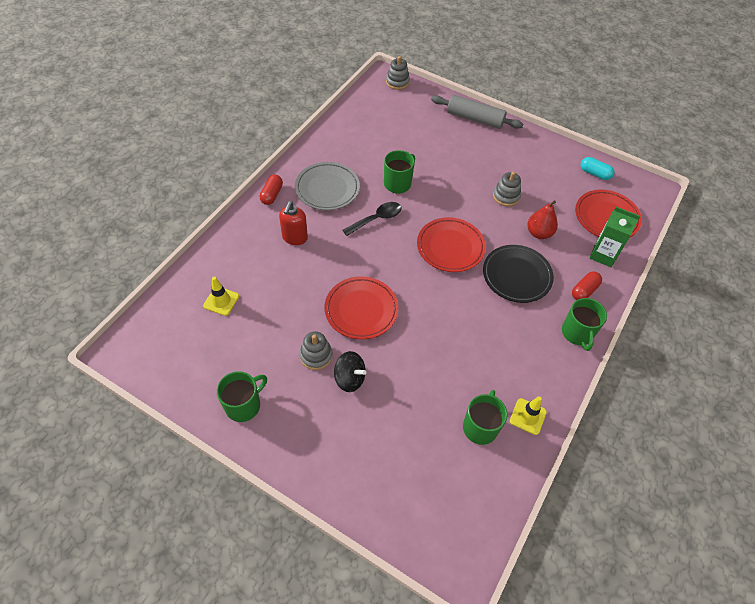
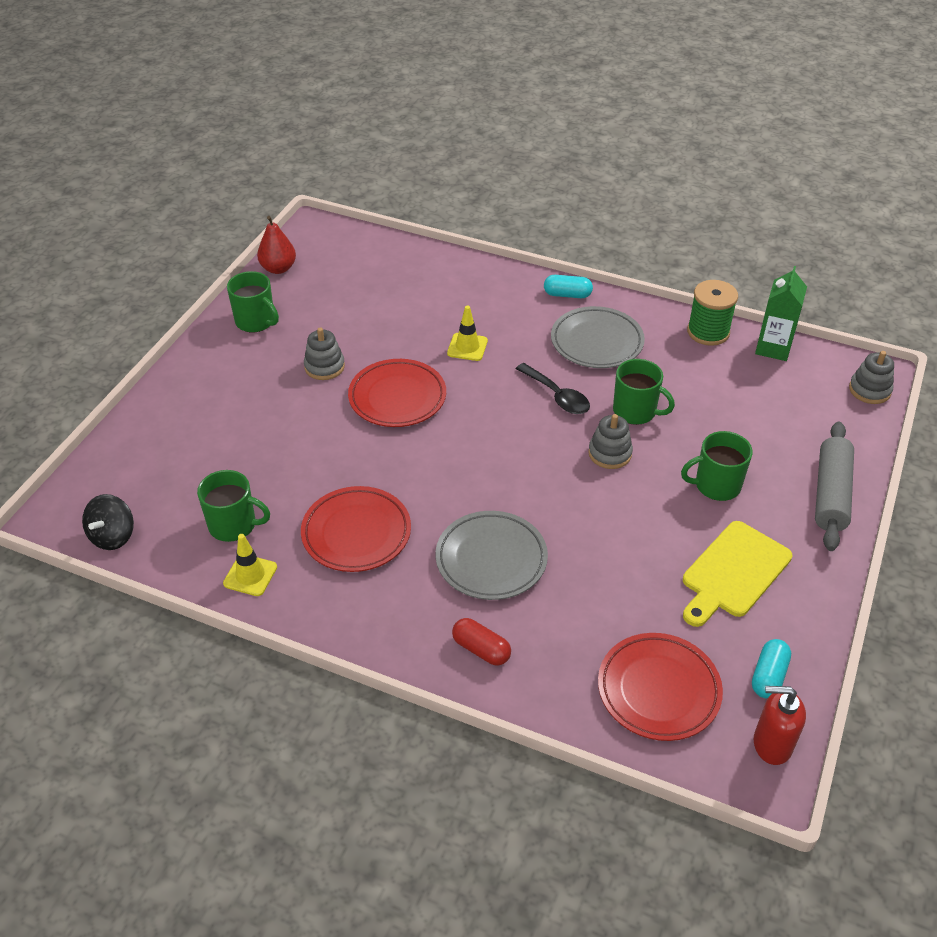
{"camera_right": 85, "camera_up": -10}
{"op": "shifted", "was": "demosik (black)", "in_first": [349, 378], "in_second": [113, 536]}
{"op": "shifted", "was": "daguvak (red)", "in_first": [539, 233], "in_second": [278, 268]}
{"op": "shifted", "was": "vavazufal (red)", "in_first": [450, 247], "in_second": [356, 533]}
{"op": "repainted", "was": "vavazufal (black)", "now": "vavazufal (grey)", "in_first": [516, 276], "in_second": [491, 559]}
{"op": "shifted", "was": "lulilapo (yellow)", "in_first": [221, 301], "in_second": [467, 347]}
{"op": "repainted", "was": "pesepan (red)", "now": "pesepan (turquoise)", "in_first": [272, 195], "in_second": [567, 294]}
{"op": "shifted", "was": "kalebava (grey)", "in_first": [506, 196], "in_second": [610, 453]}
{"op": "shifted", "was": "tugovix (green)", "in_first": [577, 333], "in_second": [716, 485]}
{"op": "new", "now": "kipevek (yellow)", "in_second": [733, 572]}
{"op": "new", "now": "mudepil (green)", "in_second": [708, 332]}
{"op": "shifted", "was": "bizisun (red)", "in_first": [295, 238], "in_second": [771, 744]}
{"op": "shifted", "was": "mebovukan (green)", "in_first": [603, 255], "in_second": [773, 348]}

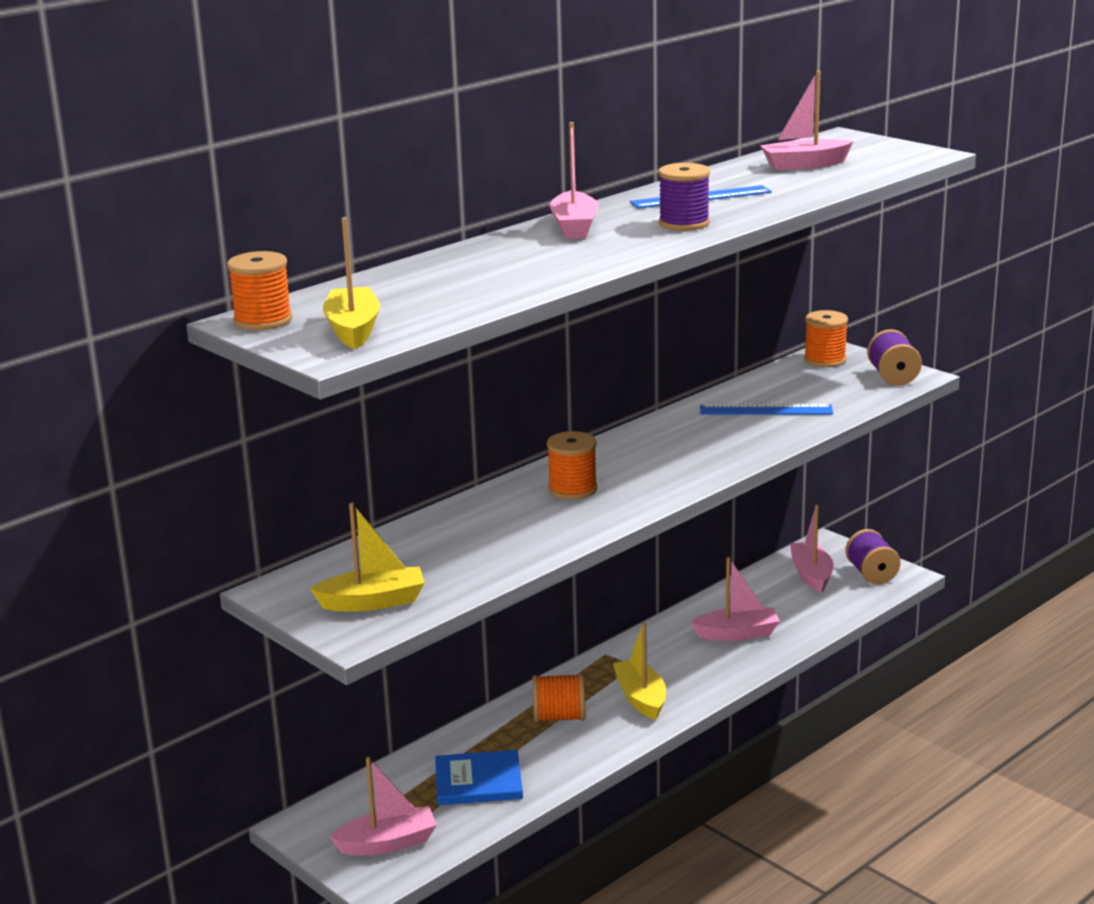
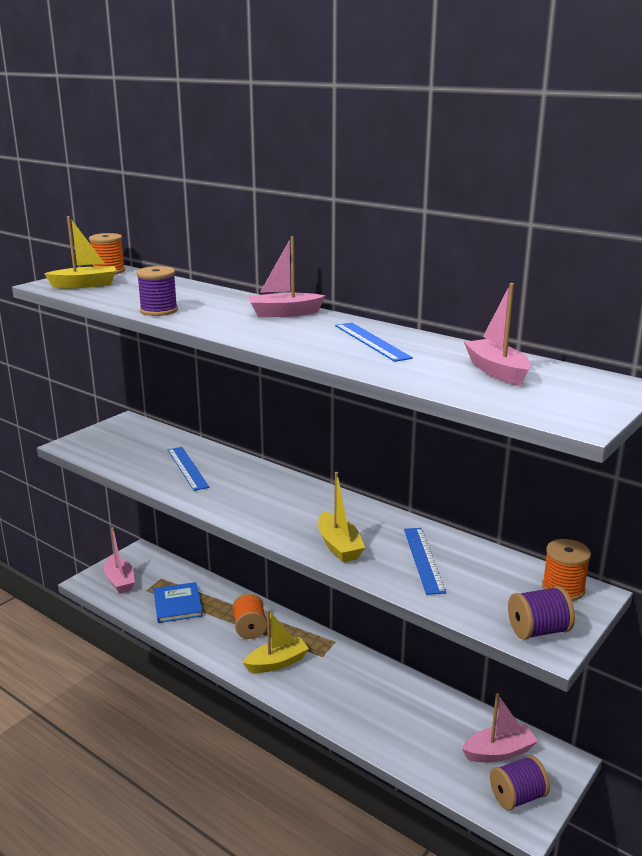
{"camera_right": 80, "camera_up": 0}
{"op": "shifted", "was": "mudepil (purple)", "in_first": [684, 223], "in_second": [159, 310]}
{"op": "new", "now": "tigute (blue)", "in_second": [187, 468]}
{"op": "shifted", "was": "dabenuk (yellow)", "in_first": [373, 602], "in_second": [339, 546]}
{"op": "gone", "was": "mudepil (orange)", "in_first": [572, 489]}
{"op": "gone", "was": "dabenuk (pink)", "in_first": [737, 634]}

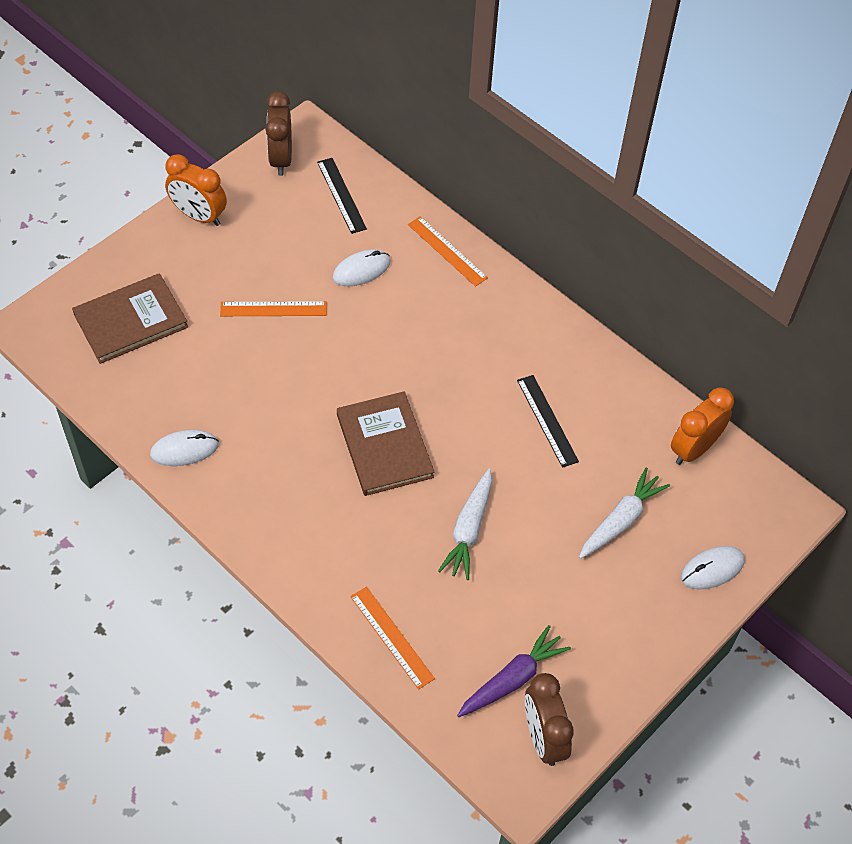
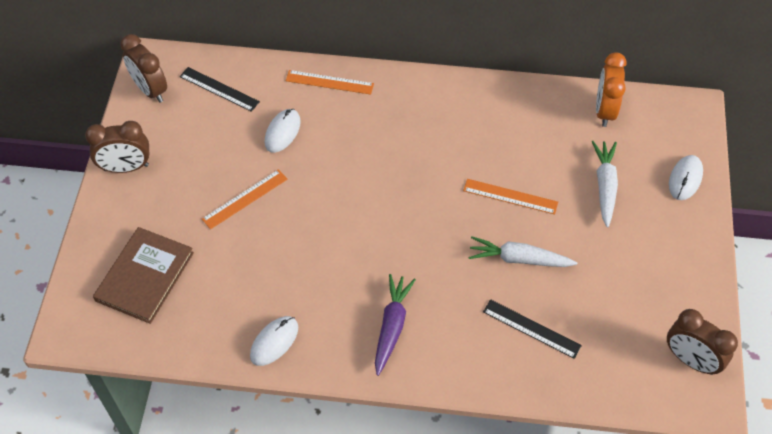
{"camera_right": -35, "camera_up": 0}
{"op": "repainted", "was": "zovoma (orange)", "now": "zovoma (brown)", "in_first": [199, 216], "in_second": [126, 168]}
{"op": "shifted", "was": "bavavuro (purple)", "in_first": [512, 679], "in_second": [392, 326]}
{"op": "shifted", "was": "tigute (orange)", "in_first": [391, 637], "in_second": [510, 196]}
{"op": "rotated", "was": "bavavuro (white)", "in_first": [468, 530], "in_second": [519, 259], "clockwise": 120}
{"op": "shifted", "was": "tigute (black)", "in_first": [547, 420], "in_second": [531, 328]}
{"op": "gone", "was": "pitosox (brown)", "in_first": [384, 446]}

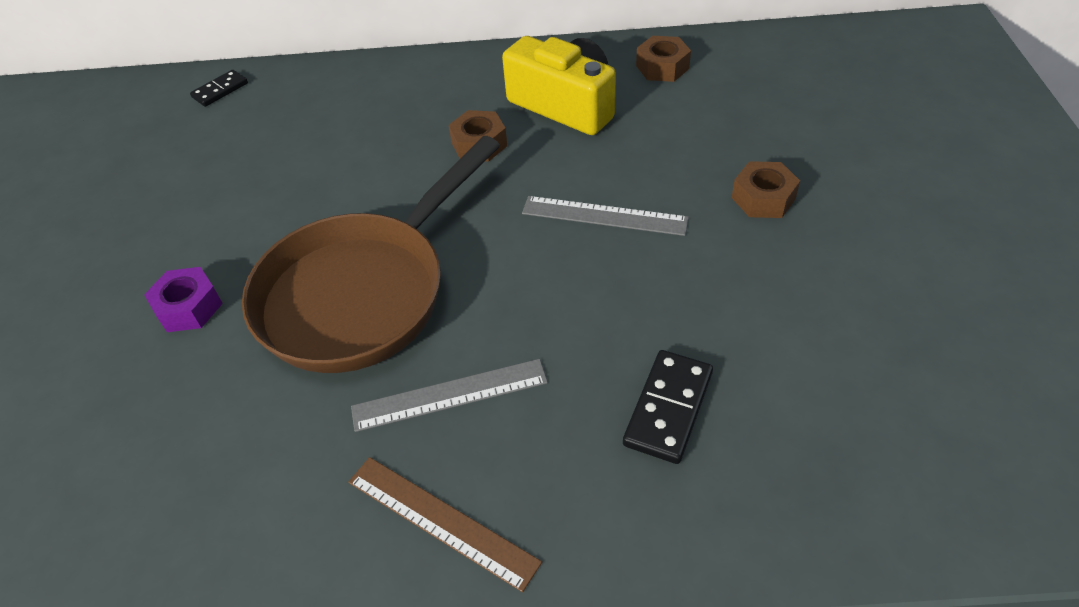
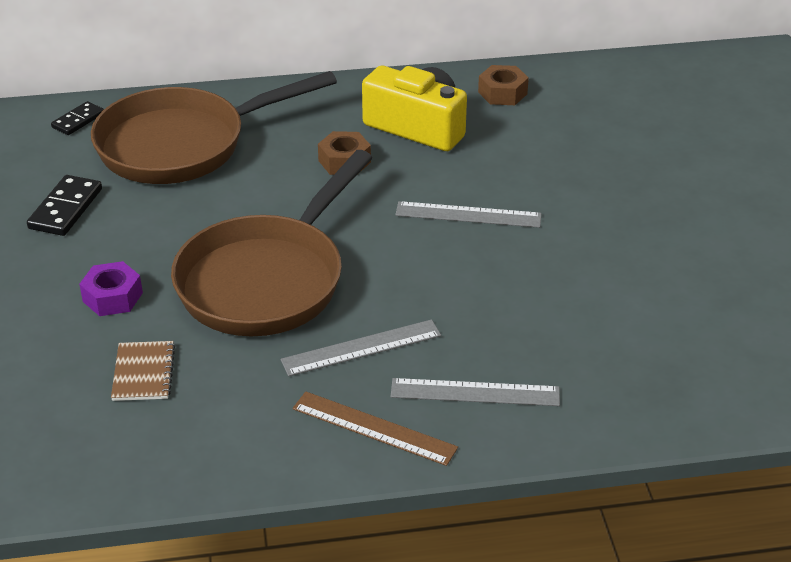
{"camera_right": -10, "camera_up": -10}
{"op": "shifted", "was": "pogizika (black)", "in_first": [668, 408], "in_second": [66, 209]}
{"op": "new", "now": "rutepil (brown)", "in_second": [182, 145]}
{"op": "new", "now": "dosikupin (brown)", "in_second": [143, 373]}
{"op": "new", "now": "tigute (grey)", "in_second": [475, 392]}
{"op": "gone", "was": "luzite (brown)", "in_first": [763, 198]}

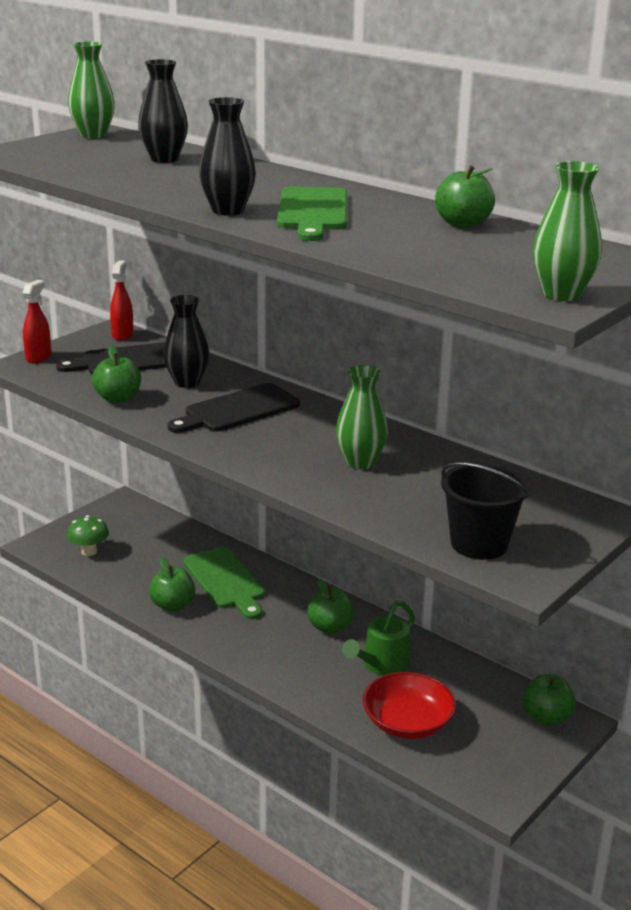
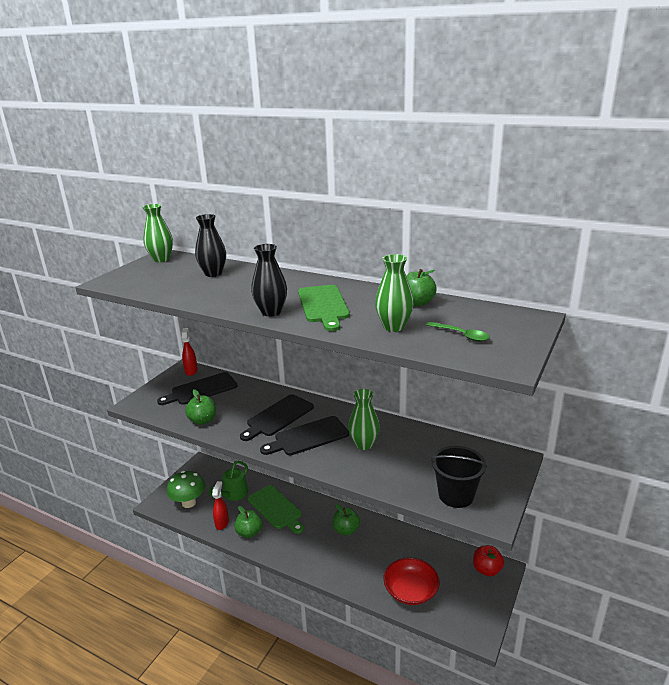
{"camera_right": -10, "camera_up": 0}
{"op": "scaled", "was": "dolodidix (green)", "in_first": [89, 551], "in_second": [189, 503], "ratio": 1.51}
{"op": "shifted", "was": "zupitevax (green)", "in_first": [381, 665], "in_second": [233, 495]}
{"op": "shifted", "was": "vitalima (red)", "in_first": [38, 357], "in_second": [222, 523]}
{"op": "new", "now": "kipevek (black)", "in_second": [308, 437]}
{"op": "shifted", "was": "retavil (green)", "in_first": [561, 294], "in_second": [394, 327]}
{"op": "new", "now": "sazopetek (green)", "in_second": [461, 335]}
{"op": "repainted", "was": "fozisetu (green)", "now": "fozisetu (red)", "in_first": [546, 717], "in_second": [487, 570]}
{"op": "gone", "was": "retavil (black)", "in_first": [187, 382]}

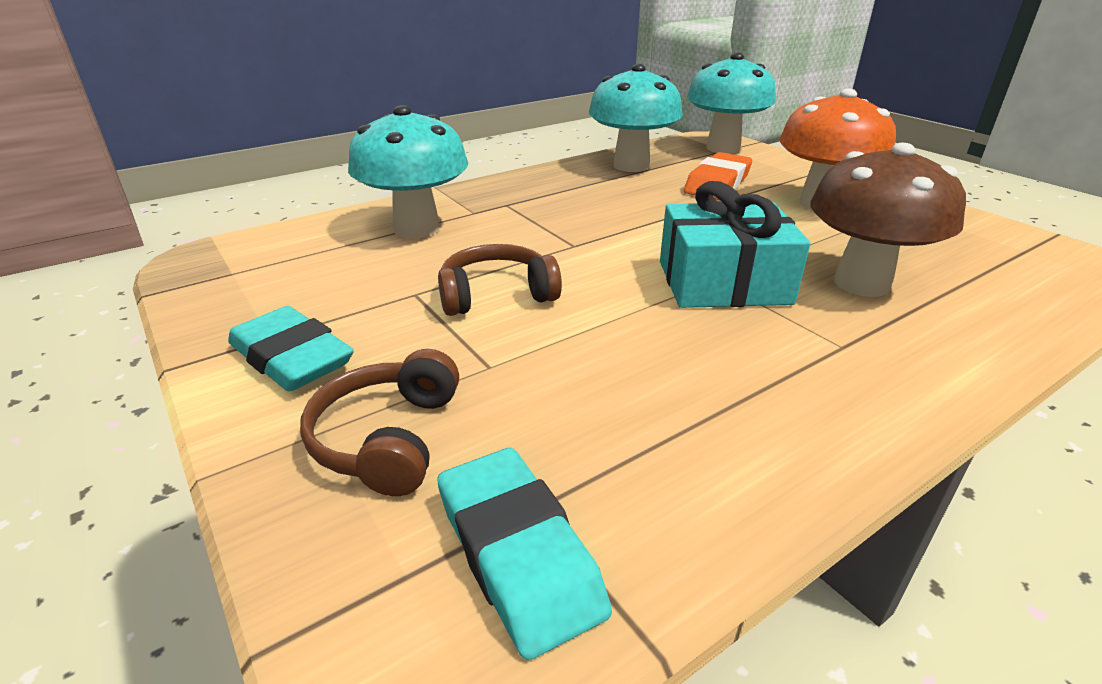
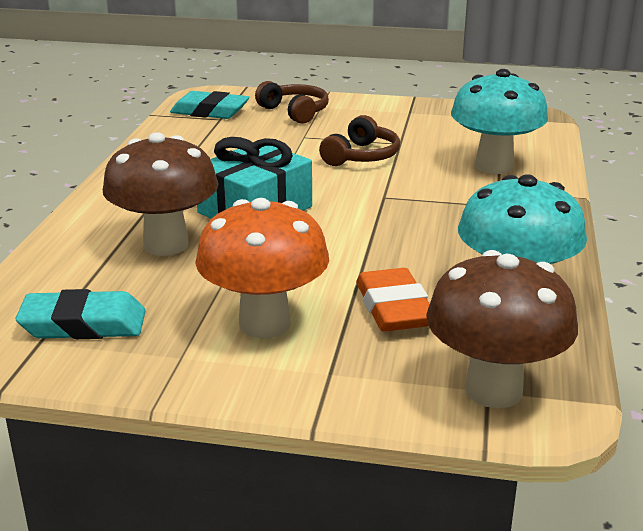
{"camera_right": 135, "camera_up": -5}
{"op": "shifted", "was": "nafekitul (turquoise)", "in_first": [292, 358], "in_second": [83, 324]}
{"op": "repainted", "was": "dolodidix (turquoise)", "now": "dolodidix (brown)", "in_first": [723, 148], "in_second": [493, 390]}

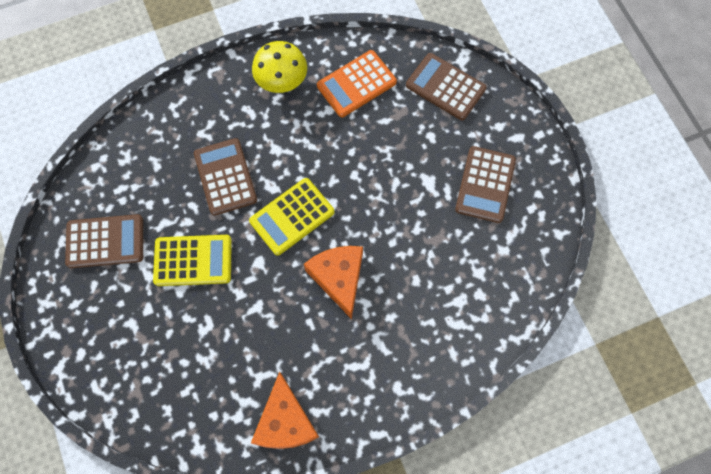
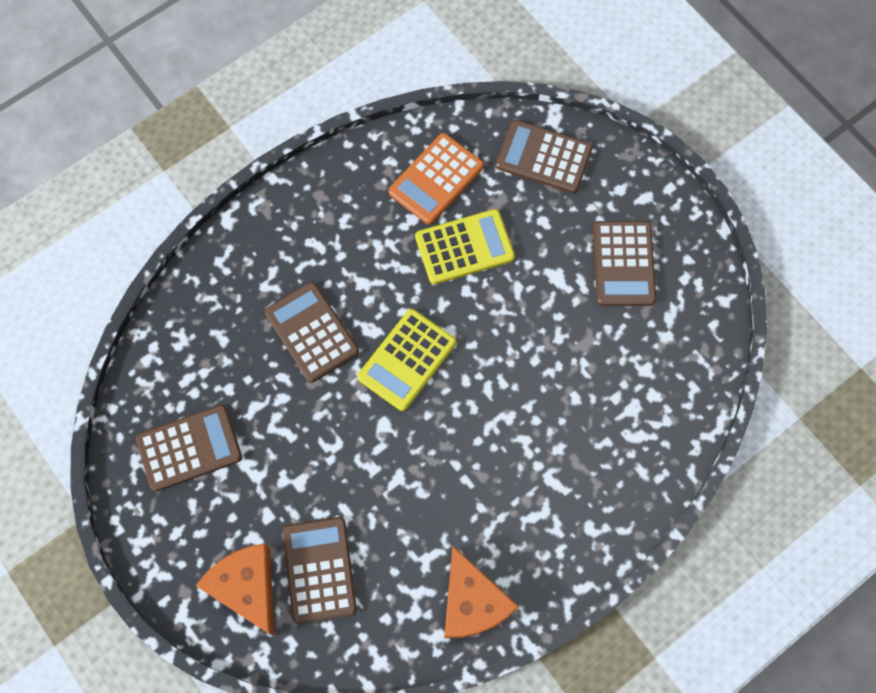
{"camera_right": -15, "camera_up": 0}
{"op": "shifted", "was": "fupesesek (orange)", "in_first": [338, 278], "in_second": [247, 587]}
{"op": "new", "now": "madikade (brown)", "in_second": [319, 569]}
{"op": "shifted", "was": "madikade (yellow)", "in_first": [193, 260], "in_second": [464, 247]}
{"op": "gone", "was": "dolodidix (yellow)", "in_first": [282, 82]}

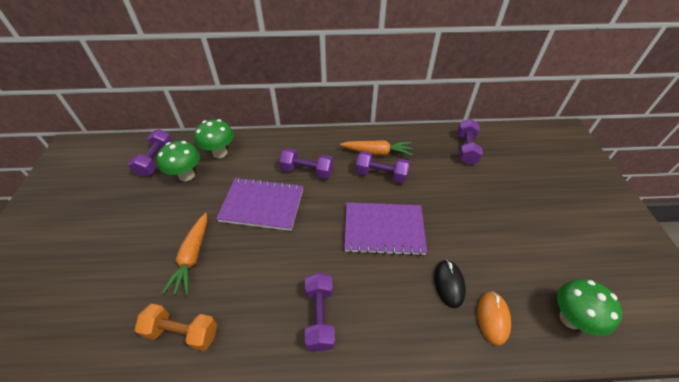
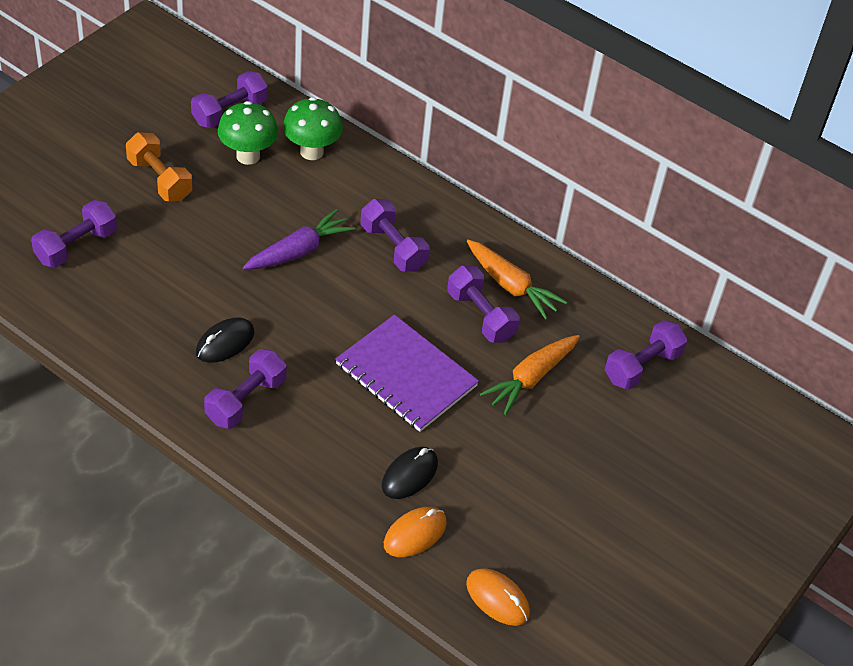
{"camera_right": 35, "camera_up": 0}
{"op": "new", "now": "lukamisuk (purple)", "in_second": [76, 246]}
{"op": "shifted", "was": "lukamisuk (orange)", "in_first": [182, 332], "in_second": [160, 179]}
{"op": "new", "now": "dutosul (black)", "in_second": [225, 342]}
{"op": "swapped", "was": "dosikupin (purple)", "now": "bavavuro (purple)", "in_first": [262, 205], "in_second": [299, 251]}
{"op": "swapped", "was": "dolodidix (green)", "now": "dutosul (orange)", "in_first": [570, 318], "in_second": [497, 599]}
{"op": "shifted", "was": "bavavuro (orange)", "in_first": [192, 257], "in_second": [530, 378]}

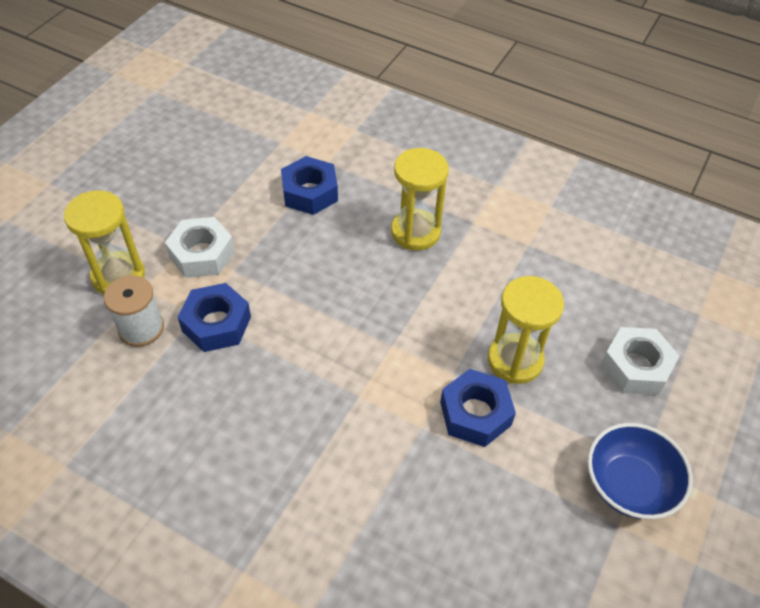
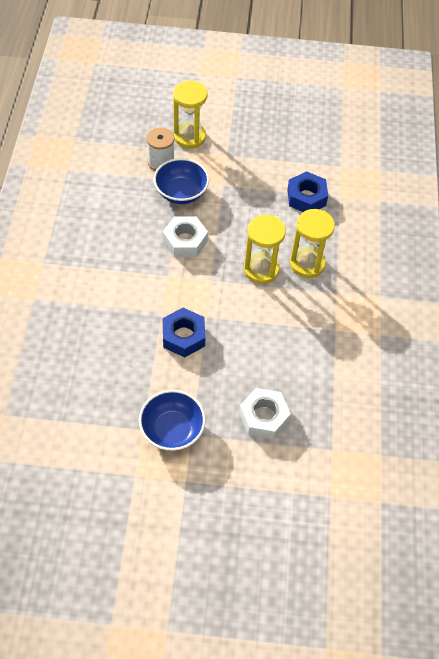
{"camera_right": 65, "camera_up": 5}
{"op": "swapped", "was": "luzite (blue)", "now": "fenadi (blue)", "in_first": [216, 324], "in_second": [181, 192]}
{"op": "shifted", "was": "luzite (white)", "in_first": [202, 254], "in_second": [185, 241]}
{"op": "shifted", "was": "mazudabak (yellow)", "in_first": [515, 360], "in_second": [261, 269]}

